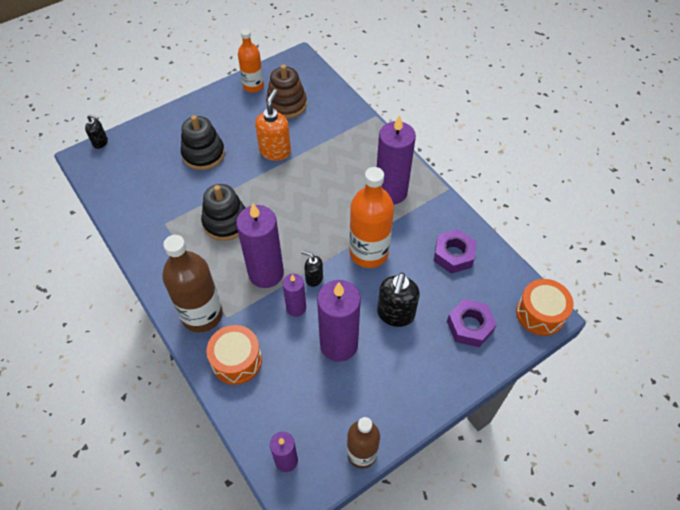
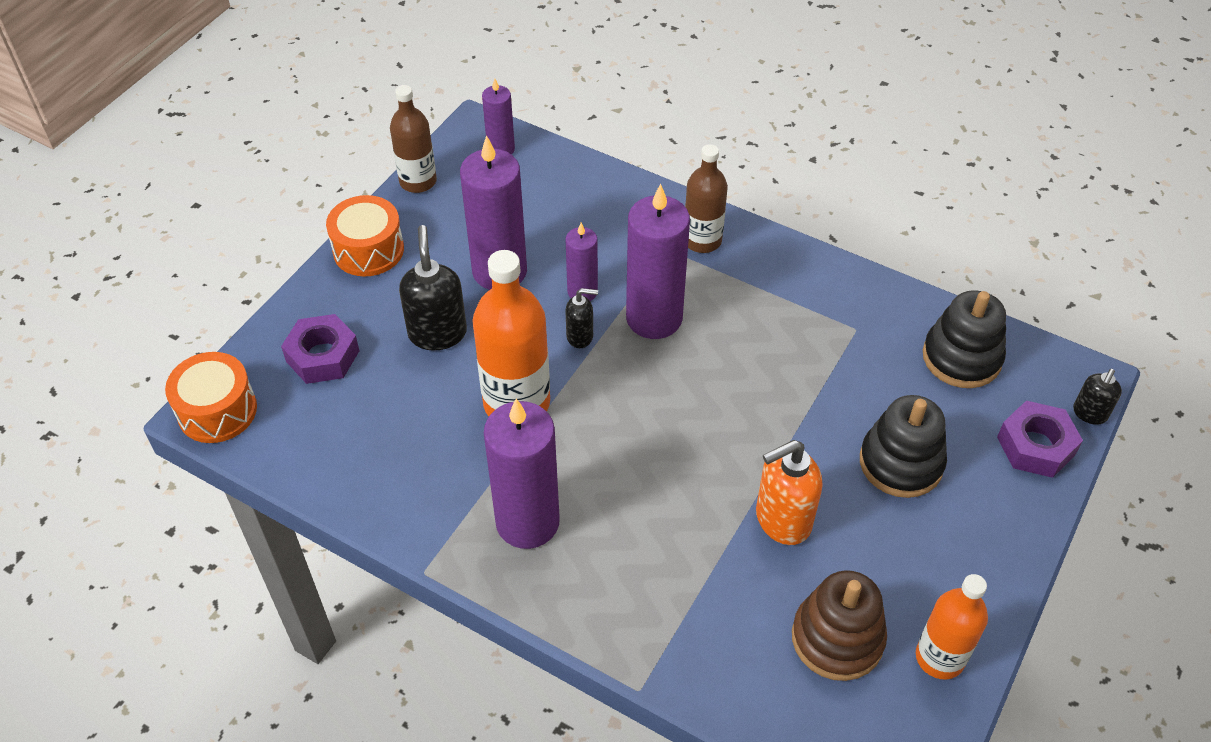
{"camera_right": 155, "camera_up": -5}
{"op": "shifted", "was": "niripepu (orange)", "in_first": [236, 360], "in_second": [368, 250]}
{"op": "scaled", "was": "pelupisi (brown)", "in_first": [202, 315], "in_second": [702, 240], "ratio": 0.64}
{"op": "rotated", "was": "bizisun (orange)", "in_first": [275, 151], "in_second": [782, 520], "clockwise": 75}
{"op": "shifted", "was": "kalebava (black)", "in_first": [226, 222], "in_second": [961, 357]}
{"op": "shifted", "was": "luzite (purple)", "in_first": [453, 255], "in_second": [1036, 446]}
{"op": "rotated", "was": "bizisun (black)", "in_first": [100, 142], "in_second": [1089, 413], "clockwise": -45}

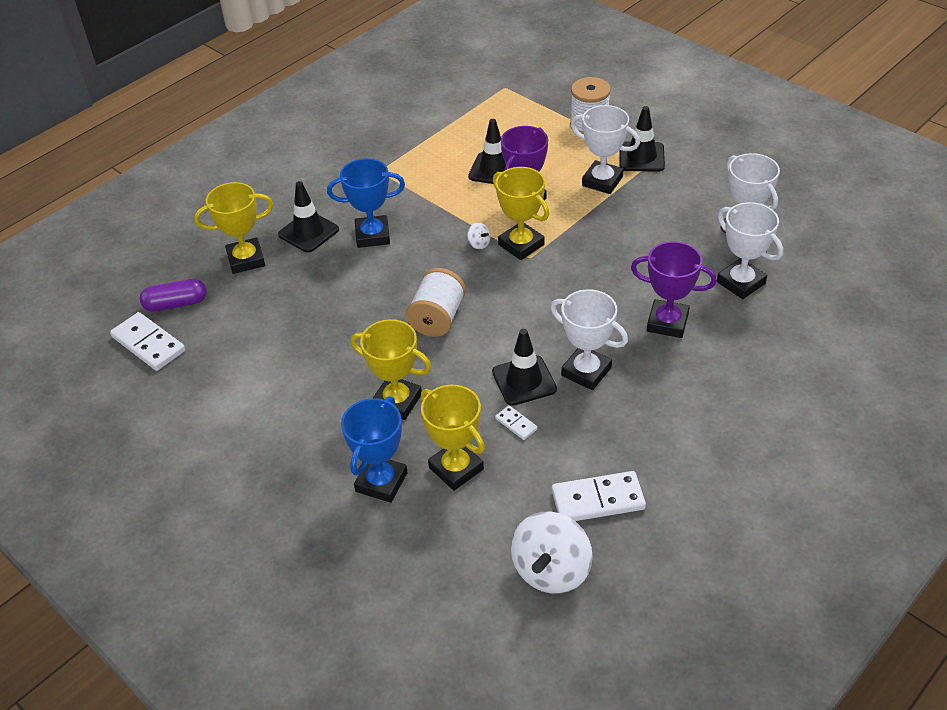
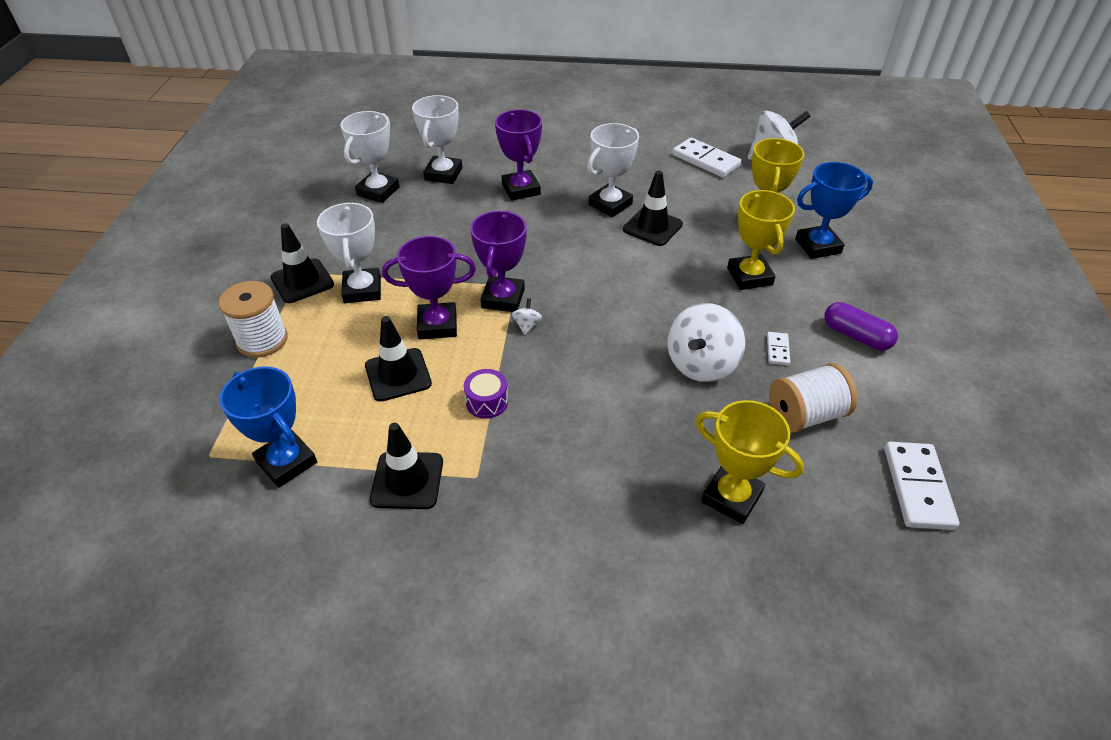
{"camera_right": -130, "camera_up": 0}
{"op": "shifted", "was": "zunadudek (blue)", "in_first": [372, 235], "in_second": [286, 462]}
{"op": "shifted", "was": "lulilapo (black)", "in_first": [308, 232], "in_second": [407, 480]}
{"op": "new", "now": "niripepu (purple)", "in_second": [487, 402]}
{"op": "repainted", "was": "zunadudek (yellow)", "now": "zunadudek (purple)", "in_first": [521, 245], "in_second": [503, 298]}
{"op": "rotated", "was": "zunadudek (white)", "in_first": [586, 371], "in_second": [610, 204], "clockwise": 45}
{"op": "new", "now": "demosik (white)", "in_second": [701, 364]}
{"op": "shifted", "was": "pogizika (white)", "in_first": [516, 424], "in_second": [777, 350]}
{"op": "shifted", "was": "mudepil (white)", "in_first": [437, 318], "in_second": [805, 415]}
{"op": "shifted", "was": "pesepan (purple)", "in_first": [176, 304], "in_second": [856, 336]}

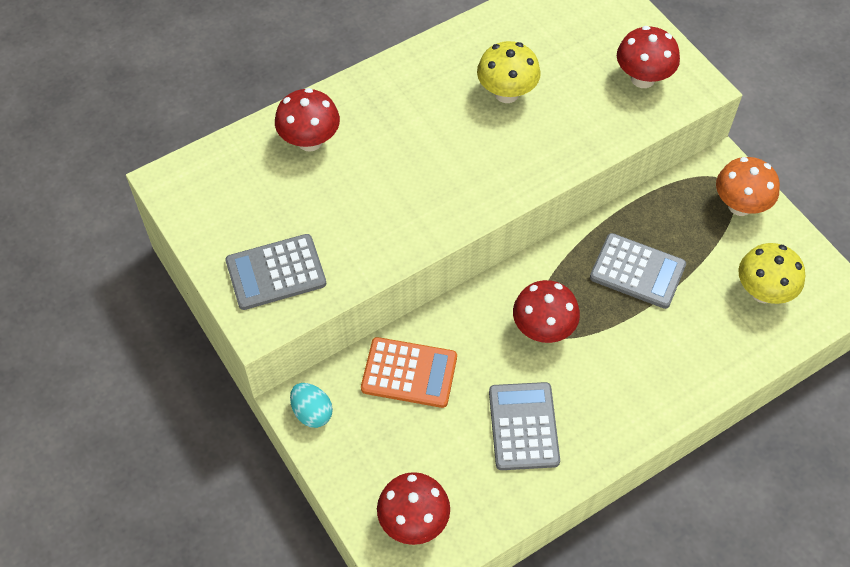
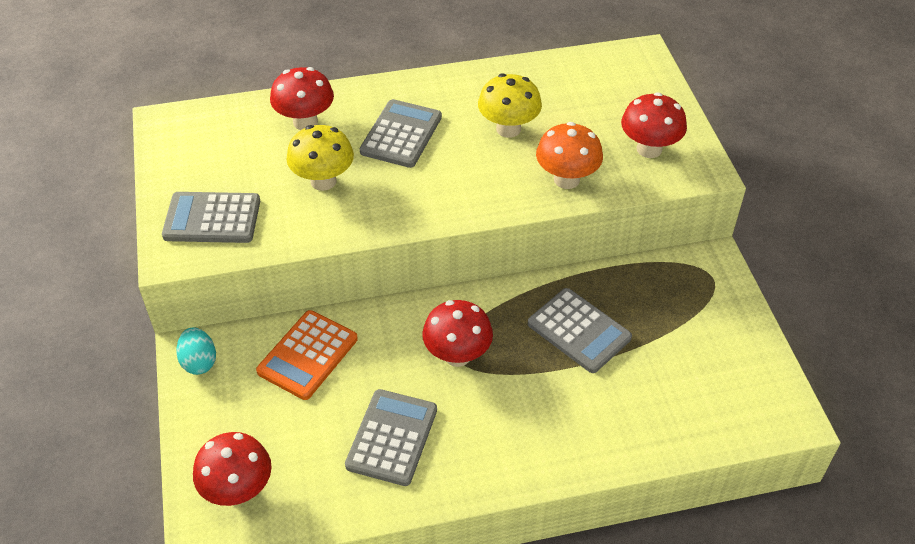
{"camera_right": 20, "camera_up": -10}
{"op": "rotated", "was": "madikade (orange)", "in_first": [409, 373], "in_second": [307, 355], "clockwise": 90}
{"op": "shifted", "was": "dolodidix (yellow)", "in_first": [763, 292], "in_second": [323, 181]}
{"op": "new", "now": "madikade (grey)", "in_second": [401, 134]}
{"op": "shifted", "was": "dolodidix (orange)", "in_first": [740, 205], "in_second": [566, 179]}

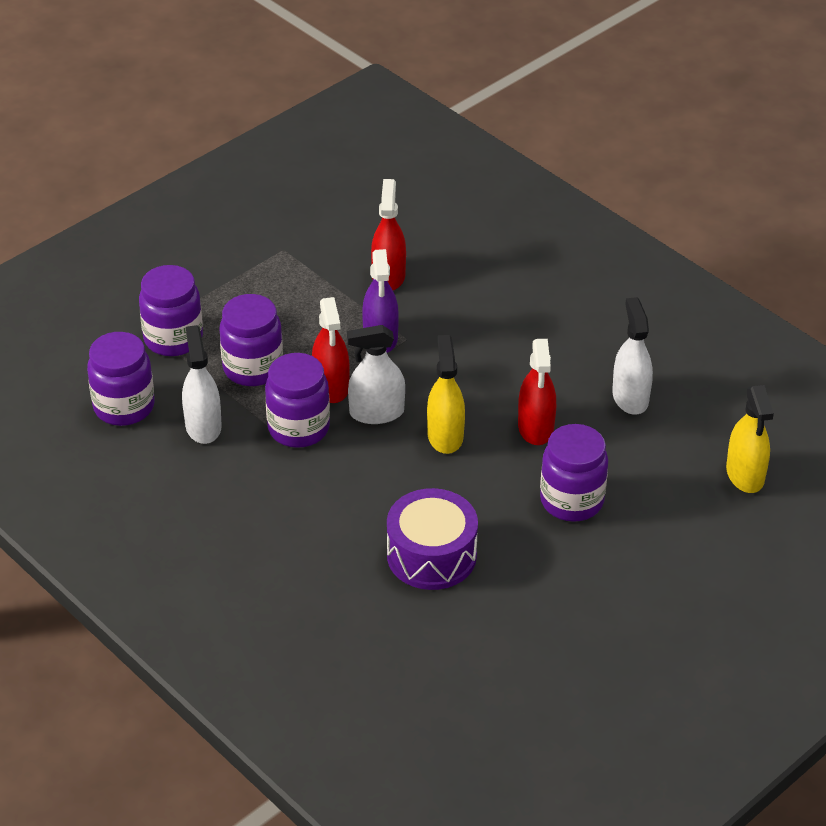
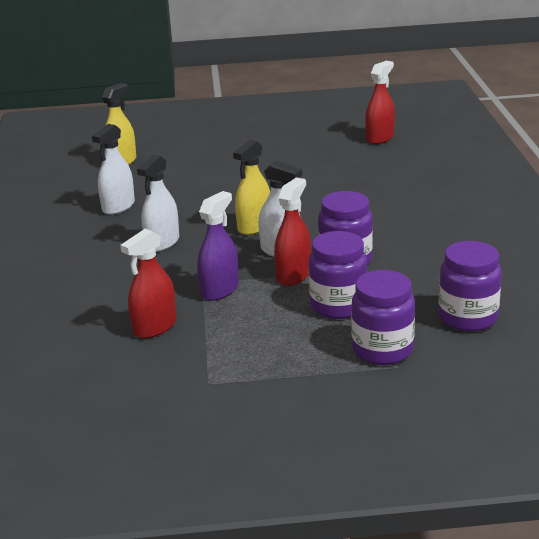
{"camera_right": -140, "camera_up": -15}
{"op": "shifted", "was": "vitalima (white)", "in_first": [203, 426], "in_second": [162, 242]}
{"op": "shifted", "was": "vitalima (red)", "in_first": [535, 427], "in_second": [379, 138]}
{"op": "gone", "was": "niripepu (purple)", "in_first": [431, 555]}
{"op": "gone", "was": "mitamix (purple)", "in_first": [571, 501]}

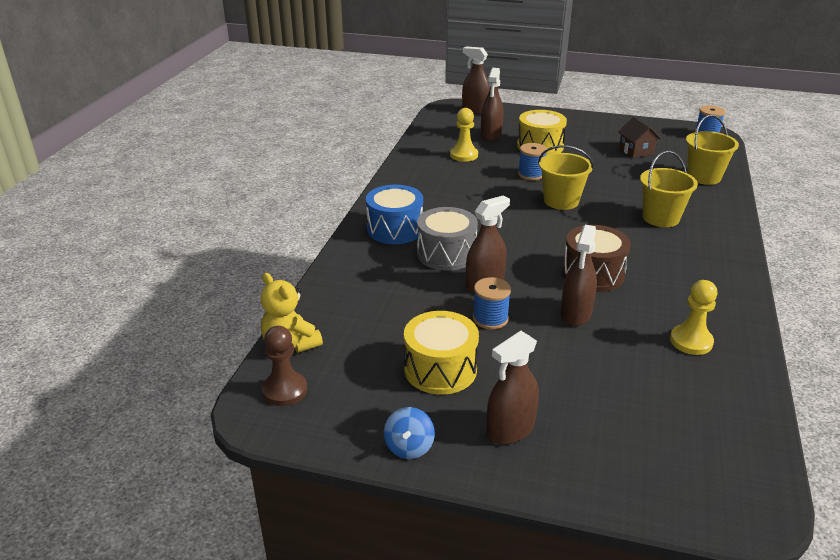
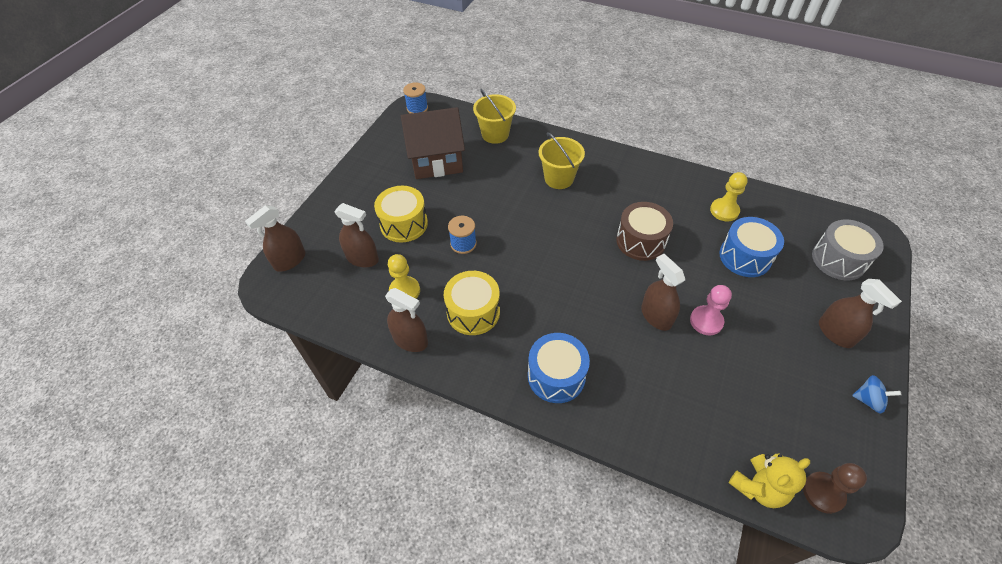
{"camera_right": -80, "camera_up": 20}
{"op": "shifted", "was": "vitalima (brown)", "in_first": [576, 313], "in_second": [410, 340]}
{"op": "scaled", "was": "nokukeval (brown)", "in_first": [636, 151], "in_second": [436, 160], "ratio": 2.02}
{"op": "shifted", "was": "niripepu (yellow)", "in_first": [440, 369], "in_second": [473, 312]}
{"op": "swapped", "was": "mudepil (blue)", "now": "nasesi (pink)", "in_first": [490, 318], "in_second": [706, 321]}
{"op": "new", "now": "niripepu (blue)", "in_second": [745, 257]}
{"op": "shifted", "was": "niripepu (grey)", "in_first": [446, 254], "in_second": [838, 259]}
{"op": "gone", "was": "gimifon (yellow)", "in_first": [561, 201]}

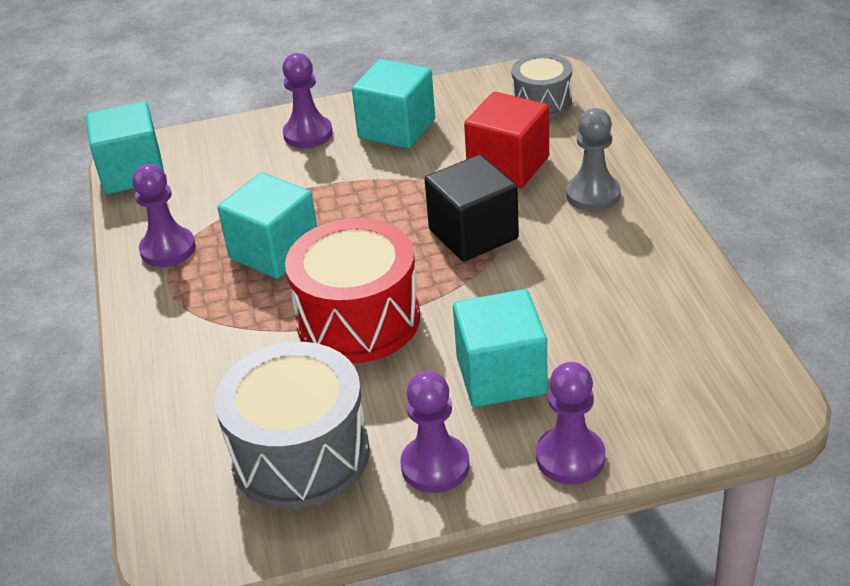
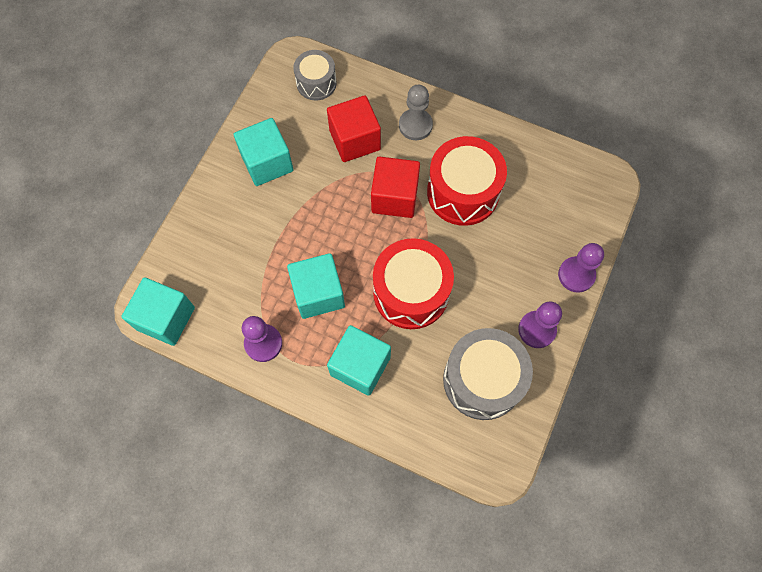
{"camera_right": -55, "camera_up": 30}
{"op": "shifted", "was": "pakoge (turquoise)", "in_first": [501, 375], "in_second": [360, 366]}
{"op": "repainted", "was": "pakoge (black)", "now": "pakoge (red)", "in_first": [473, 234], "in_second": [394, 197]}
{"op": "new", "now": "niripepu (red)", "in_second": [463, 192]}
{"op": "gone", "was": "nasesi (purple)", "in_first": [308, 134]}

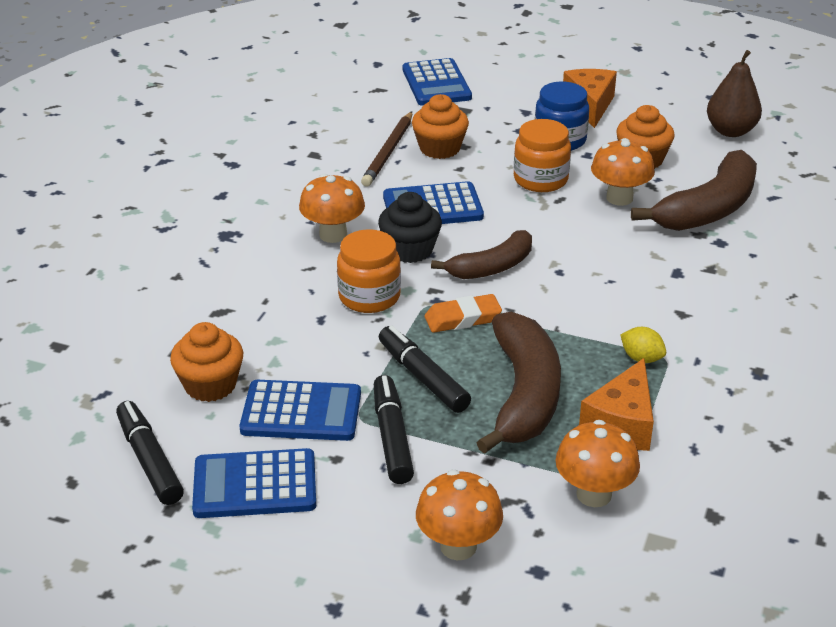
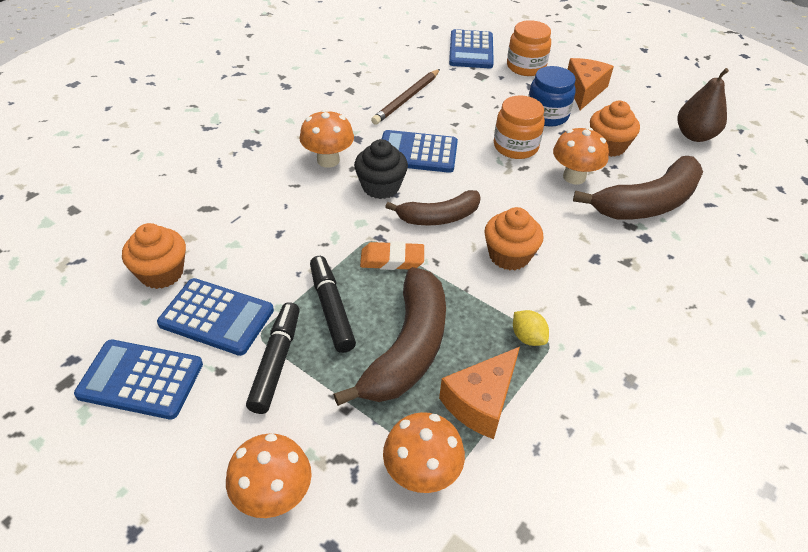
{"camera_right": 15, "camera_up": 10}
{"op": "shifted", "was": "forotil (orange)", "in_first": [440, 148], "in_second": [509, 255]}
{"op": "shifted", "was": "mitamix (orange)", "in_first": [369, 296], "in_second": [526, 67]}
{"op": "gone", "was": "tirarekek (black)", "in_first": [149, 461]}

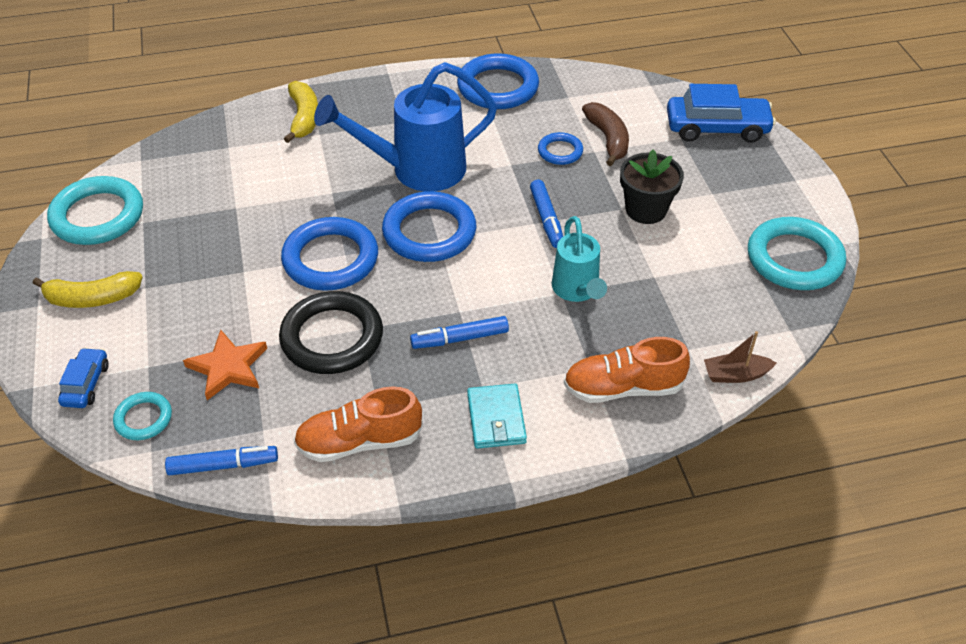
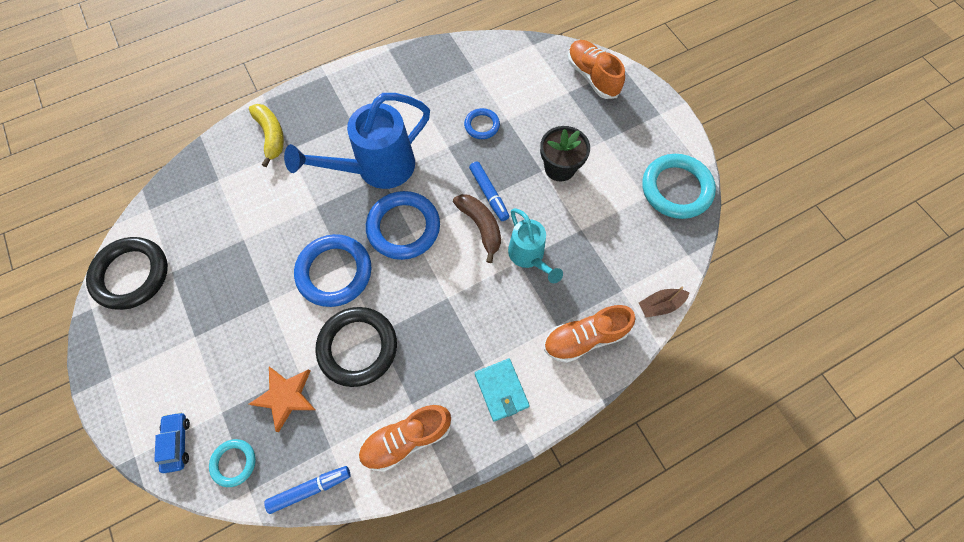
{"camera_right": -15, "camera_up": 20}
{"op": "repainted", "was": "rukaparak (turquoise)", "now": "rukaparak (black)", "in_first": [97, 216], "in_second": [131, 275]}
{"op": "shifted", "was": "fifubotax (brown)", "in_first": [608, 139], "in_second": [481, 226]}
{"op": "swapped", "was": "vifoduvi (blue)", "now": "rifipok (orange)", "in_first": [717, 128], "in_second": [592, 76]}
{"op": "gone", "was": "fifubotax (yellow)", "in_first": [92, 298]}
{"op": "gone", "was": "tirarekek (blue)", "in_first": [459, 338]}
{"op": "gone", "was": "rukaparak (blue)", "in_first": [498, 87]}

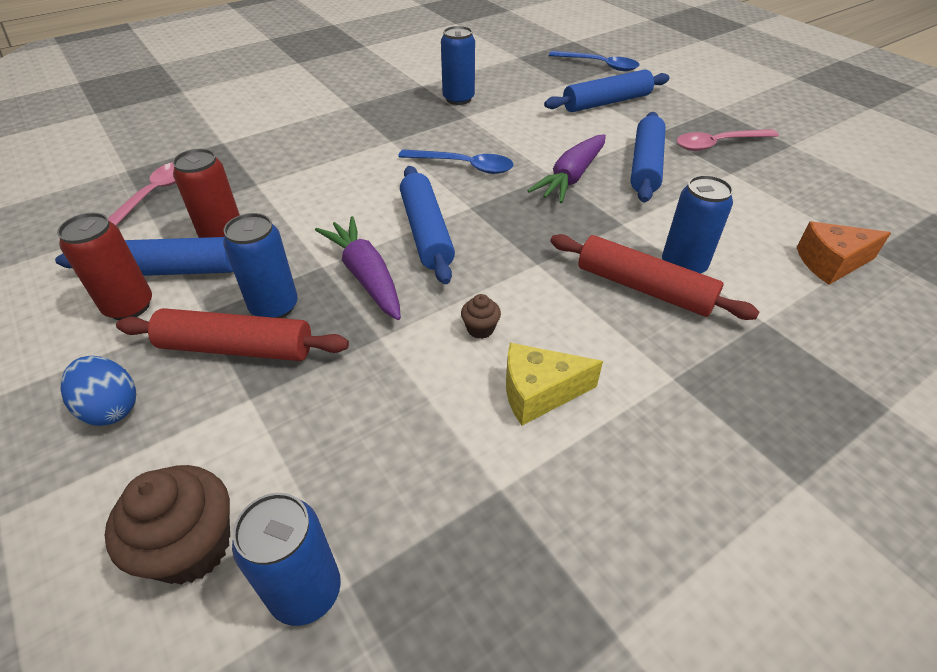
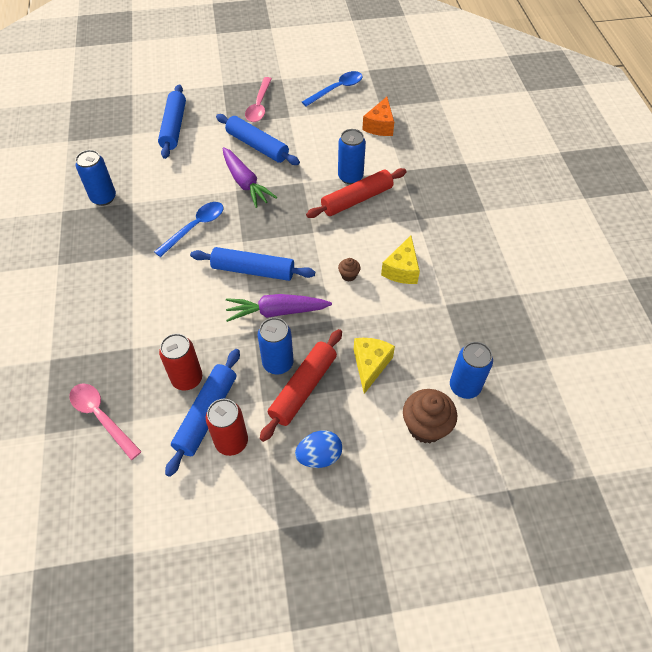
{"camera_right": -65, "camera_up": 10}
{"op": "shifted", "was": "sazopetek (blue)", "in_first": [599, 65], "in_second": [337, 89]}
{"op": "new", "now": "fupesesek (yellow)", "in_second": [370, 365]}

